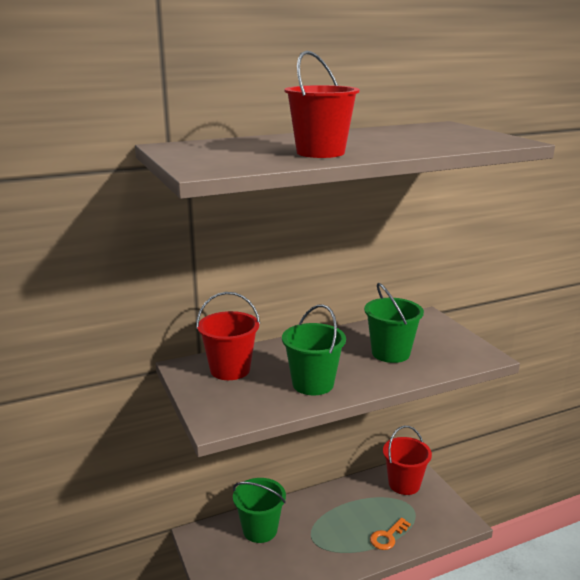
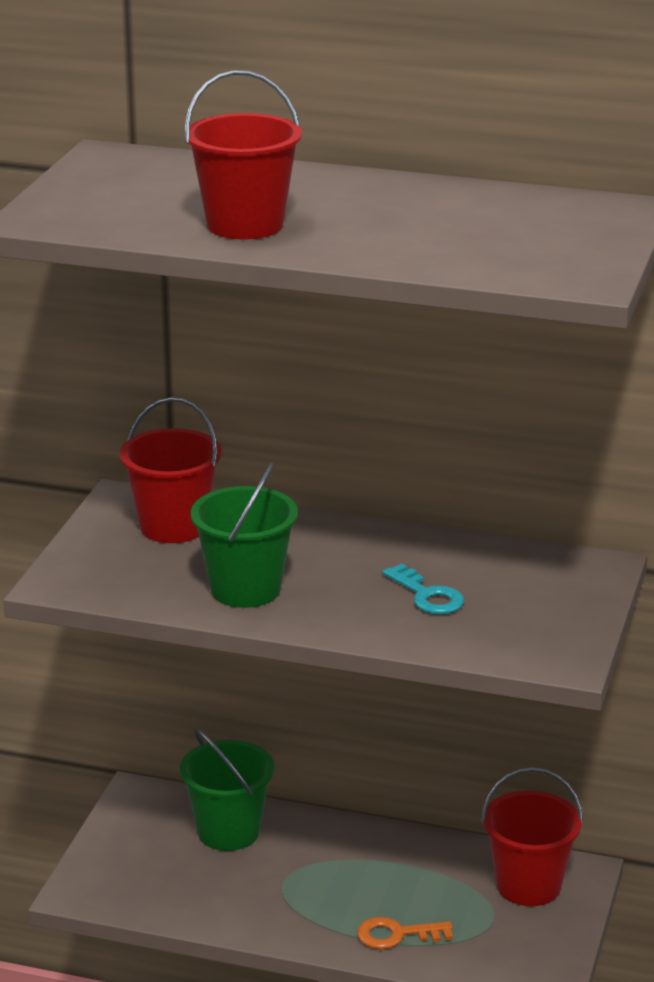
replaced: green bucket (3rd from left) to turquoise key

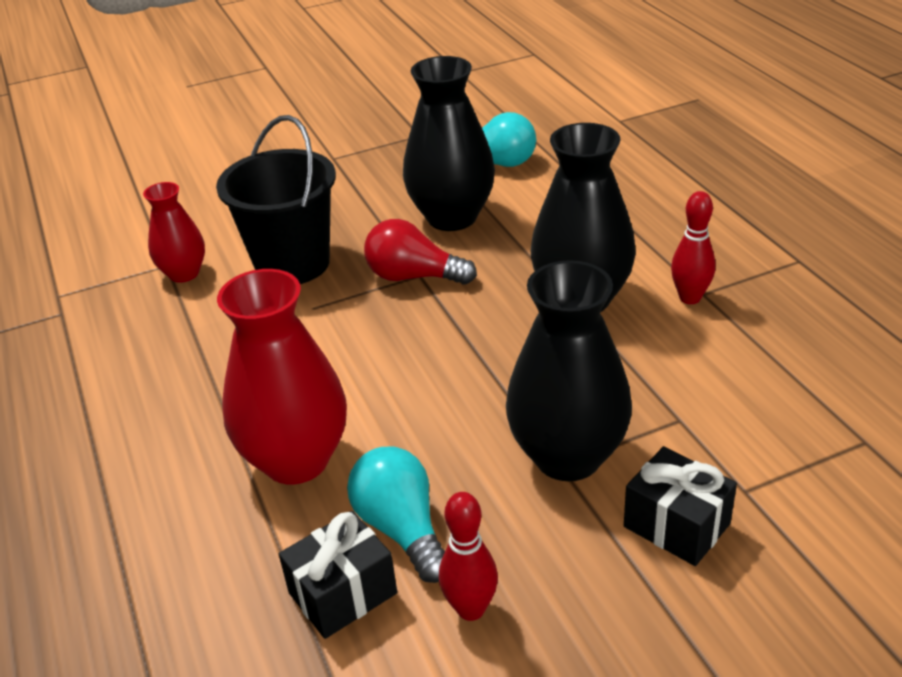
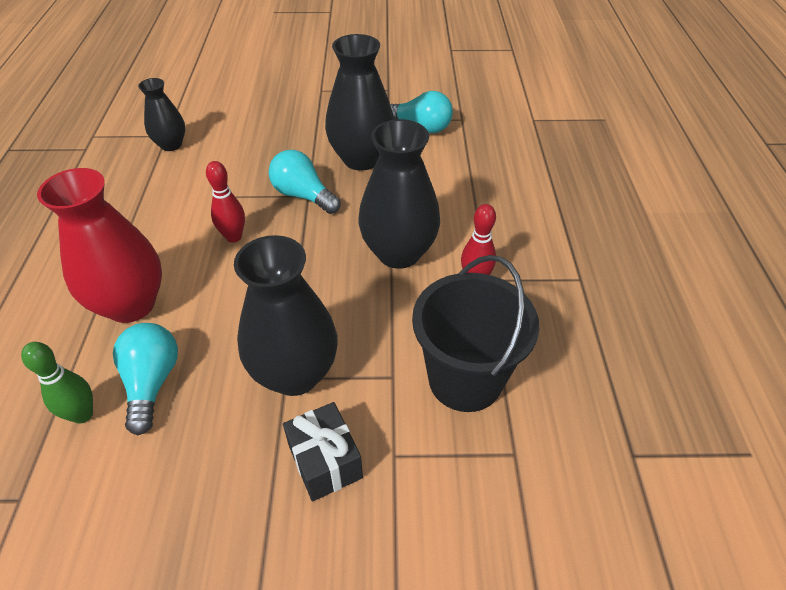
moved: black bucket; red bowling pin (1st from left)
replaced: black gift (1st from left) to green bowling pin
recoloured: red vase (1st from left) to black vase (1st from left); red light bulb to turquoise light bulb (2nd from left)

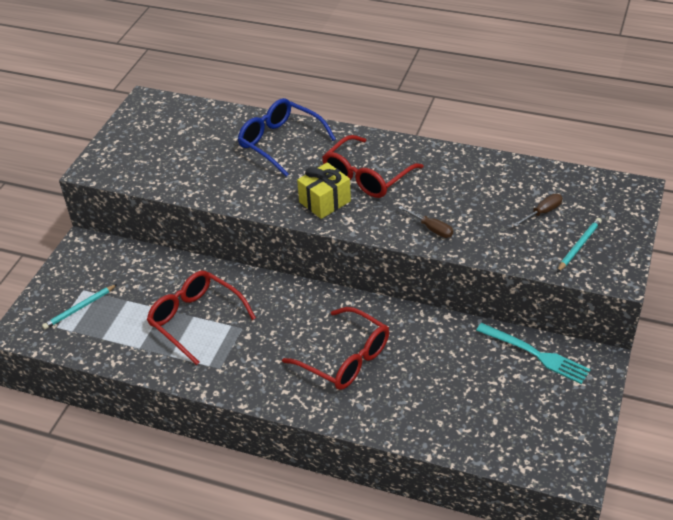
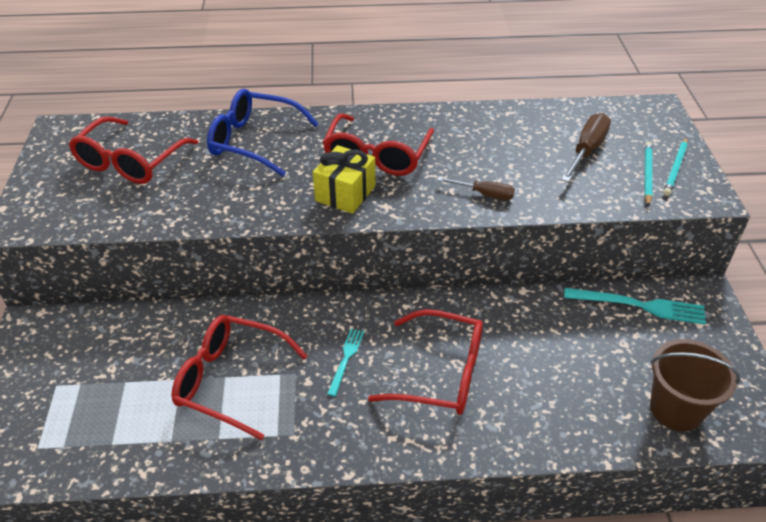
added: red glasses (1st from left); turquoise fork (1st from left); brown bucket
moved: turquoise pencil (1st from left in the first image) to turquoise pencil (2nd from left)
resized: brown screwdriver (2nd from left) x1.58

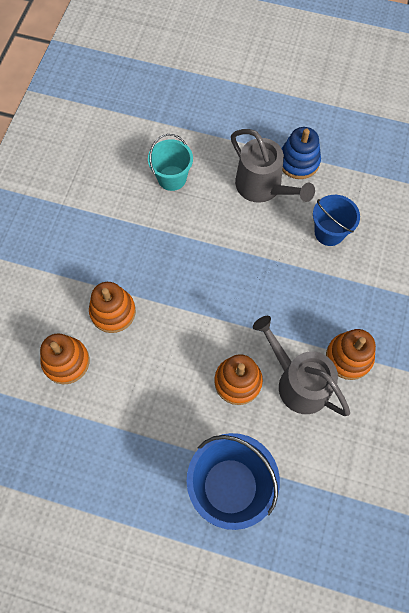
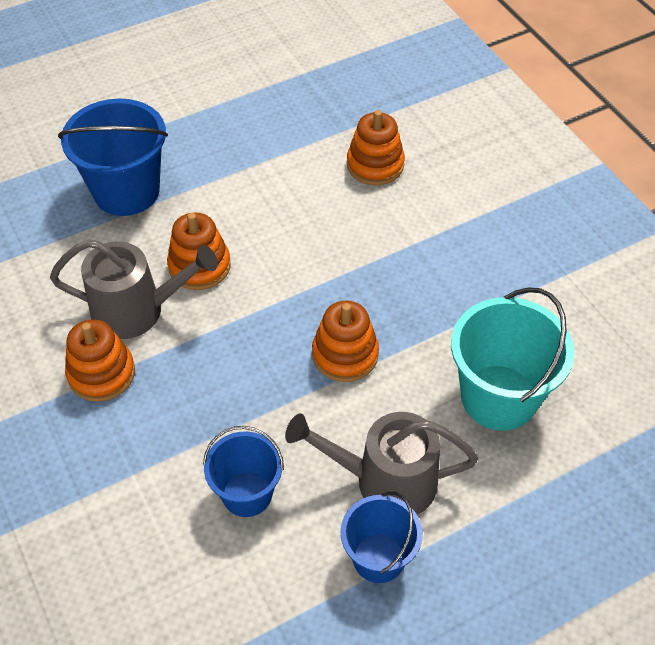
moved: orange stacking toy (2nd from left in the first image) to orange stacking toy (3rd from left)
replaced: blue stacking toy to blue bucket (3rd from left)
resized: turquoise bucket x1.62

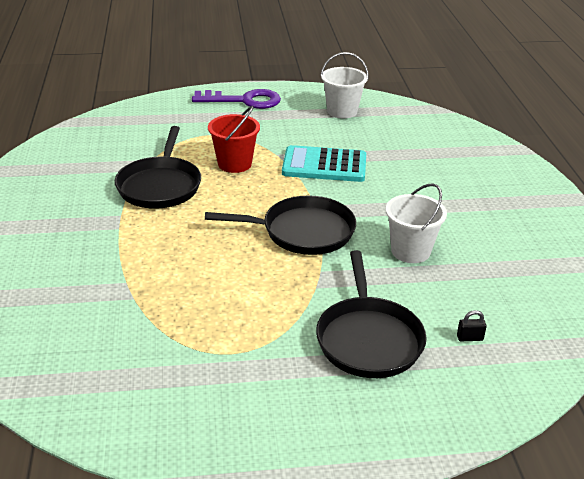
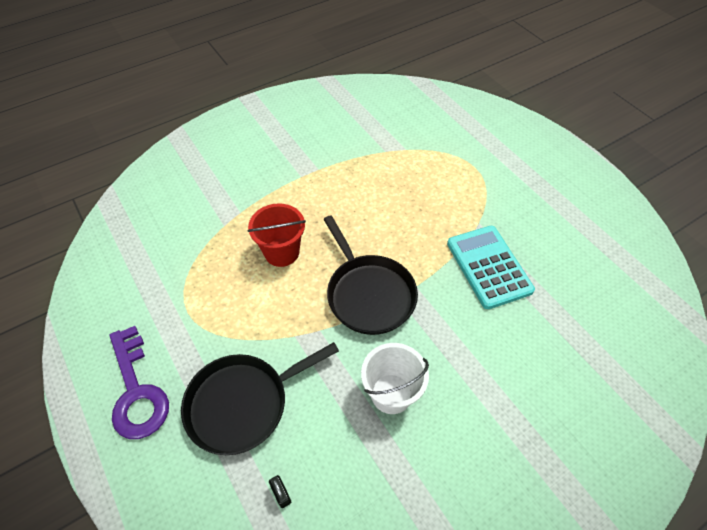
removed: white bucket (1st from left); black pan (1st from left)
moved: purple key; red bucket

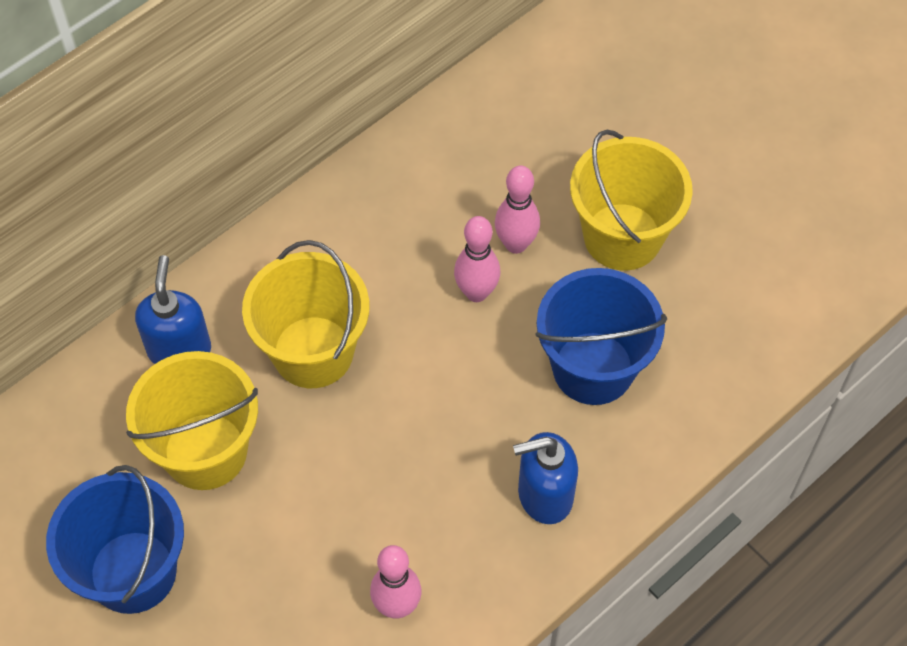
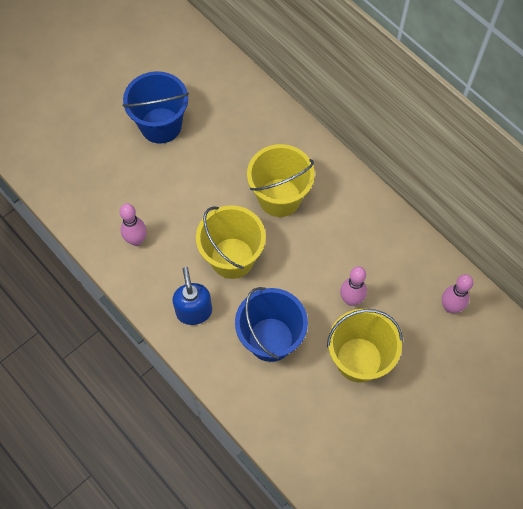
removed: blue soap dispenser (1st from left)
moved: pink bowling pin (2nd from left in the first image) to pink bowling pin (3rd from left); yellow bucket (1st from left)

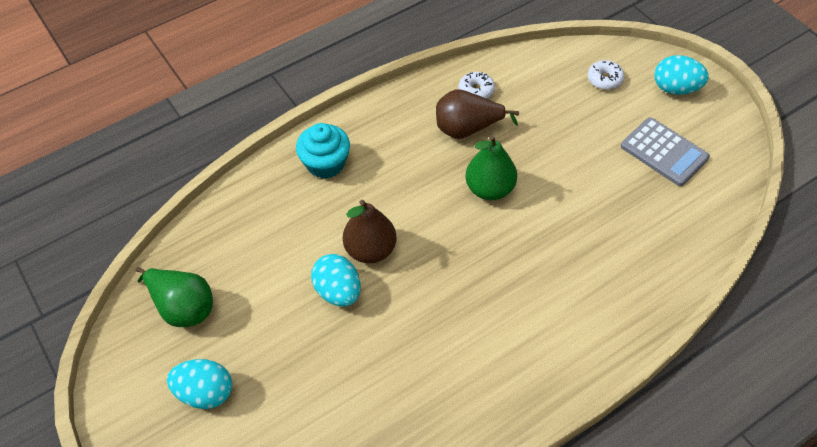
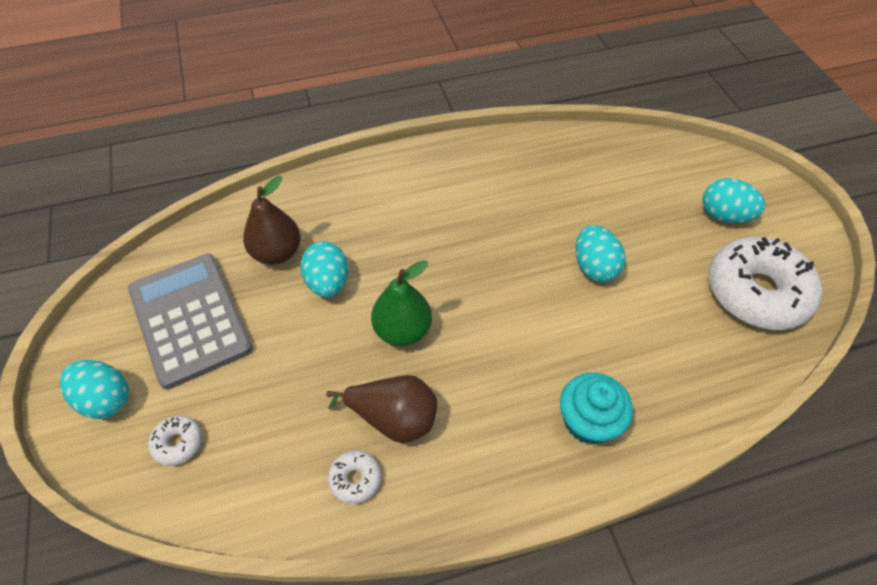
added: turquoise egg (2nd from left)
moved: brown pear (1st from left)
replaced: green pear (1st from left) to white donut (3rd from left)
resized: grey calculator x1.51

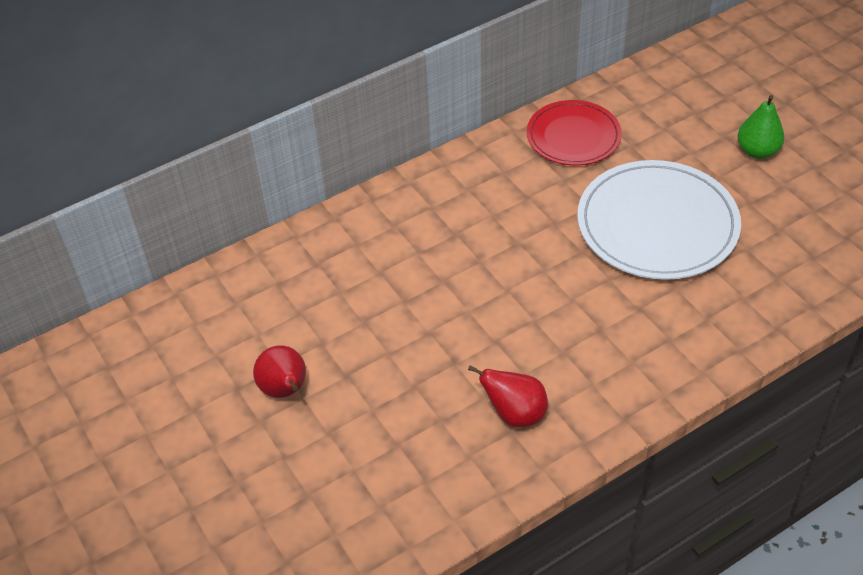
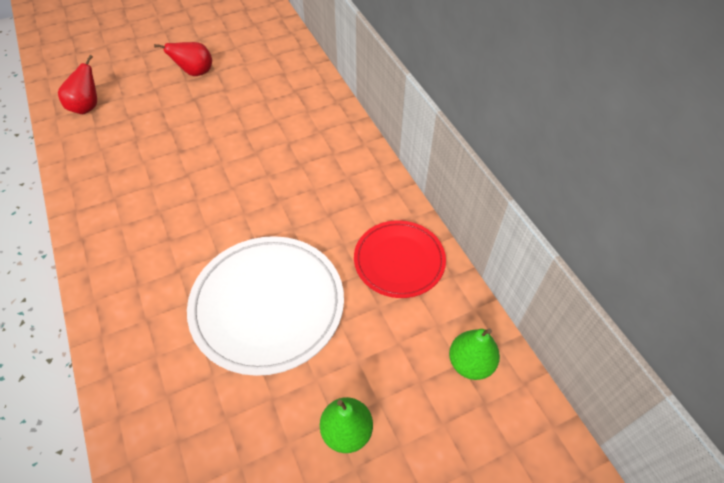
added: green pear (2nd from left)
moved: red pear (2nd from left in the first image) to red pear (1st from left)

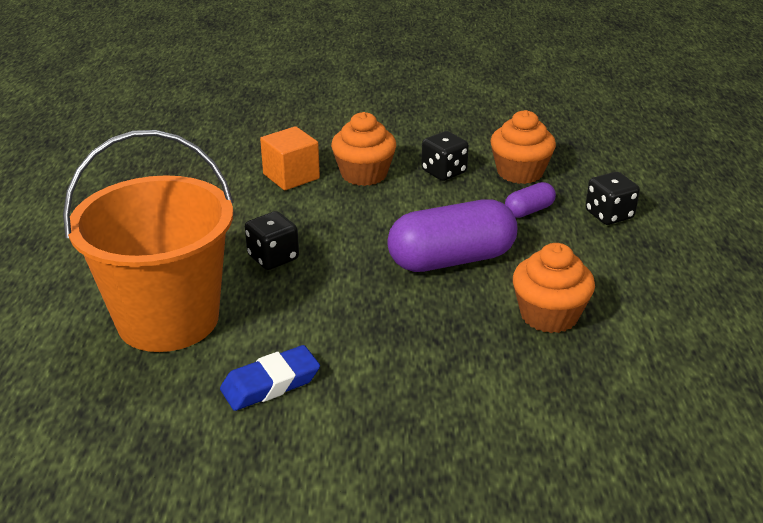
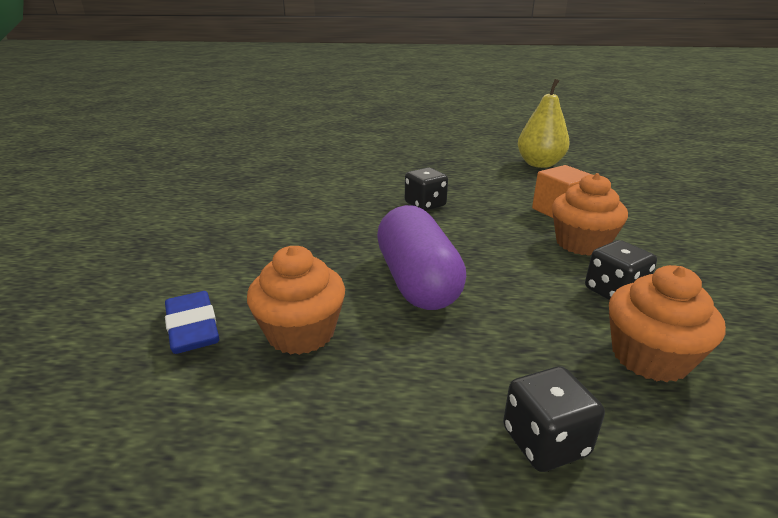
removed: orange bucket; purple capsule (2nd from left)
added: yellow pear
moved: blue eraser

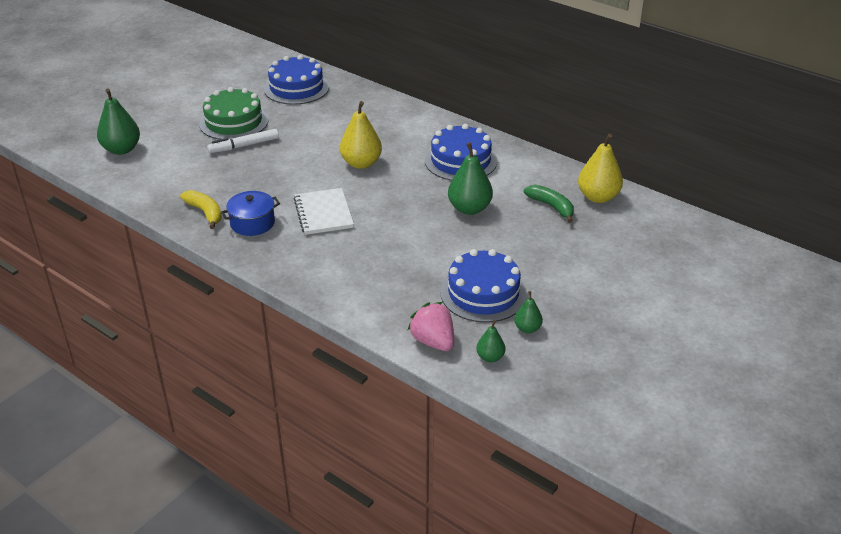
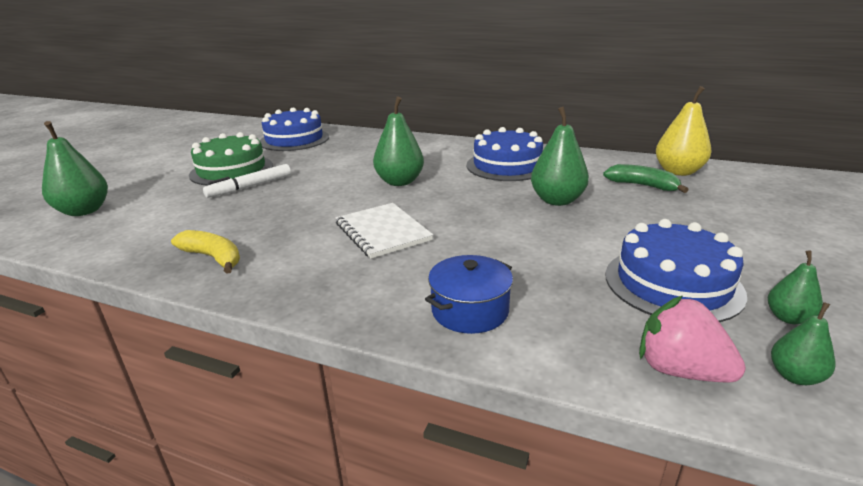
moved: blue pot
recoloured: yellow pear (1st from left) to green pear (2nd from left)

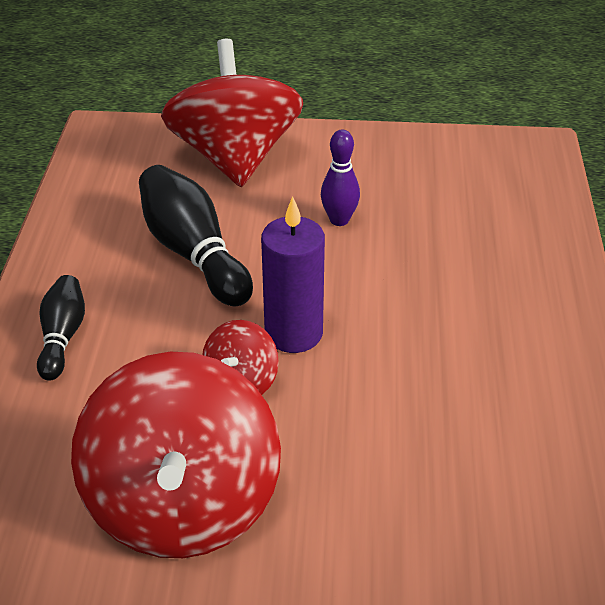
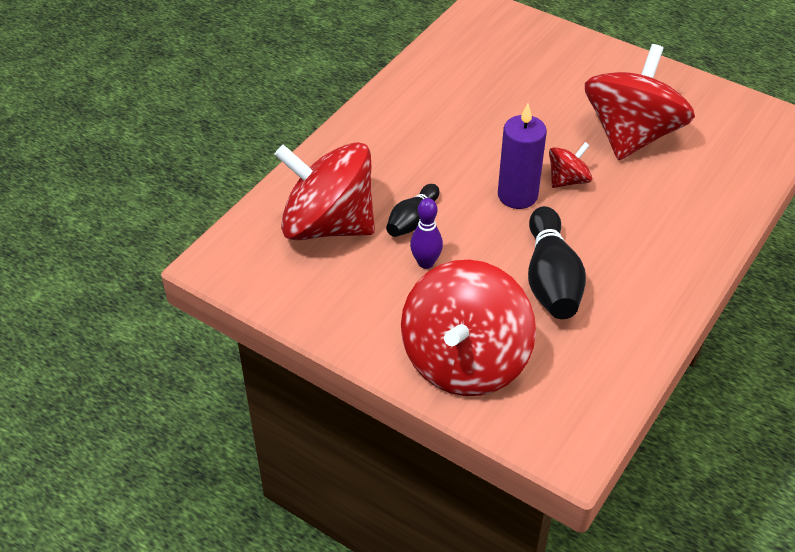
added: red spinning top (1st from left)
moved: black bowling pin (1st from left)

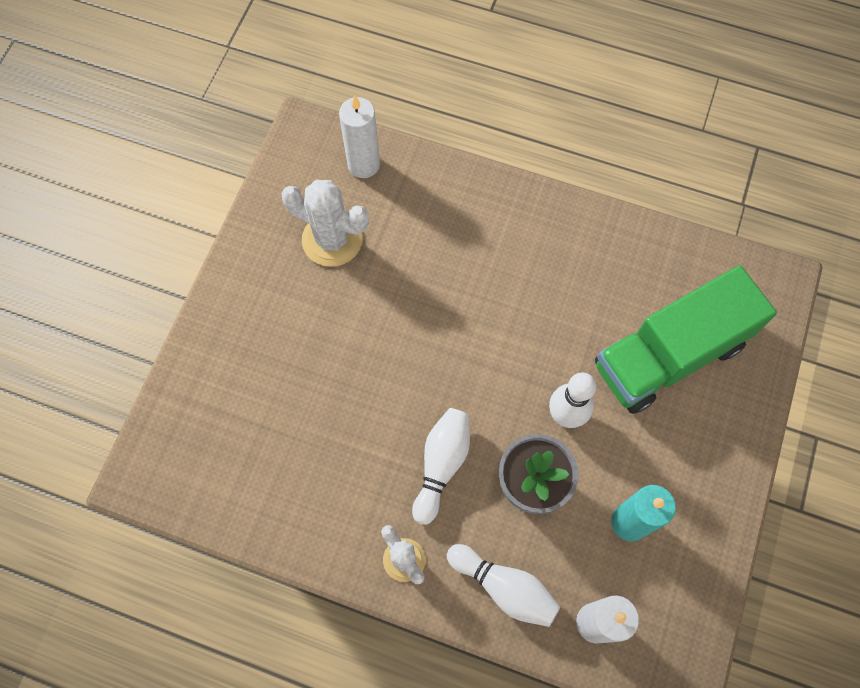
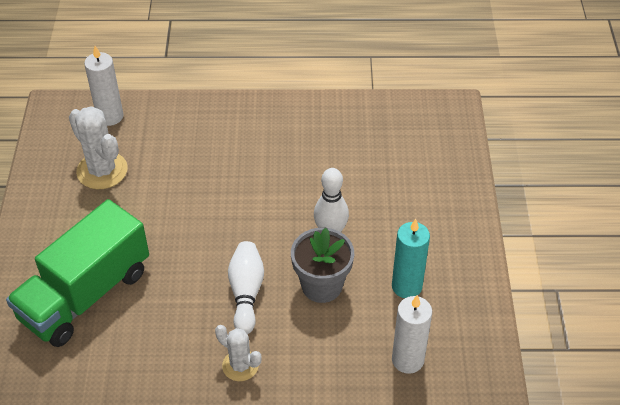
removed: white bowling pin (2nd from left)
moved: green truck
turned: white cactus (1st from left) 45 degrees clockwise

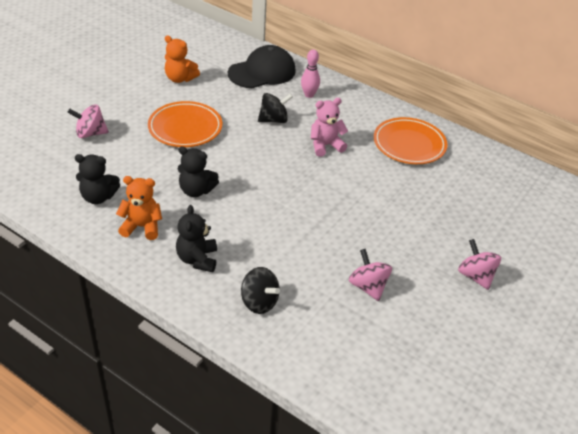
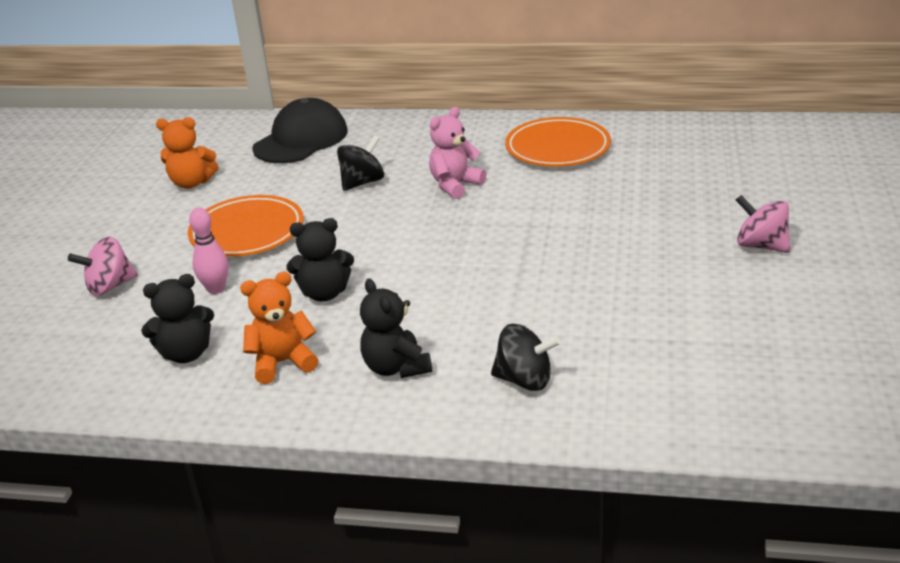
removed: pink spinning top (2nd from left)
moved: pink bowling pin

